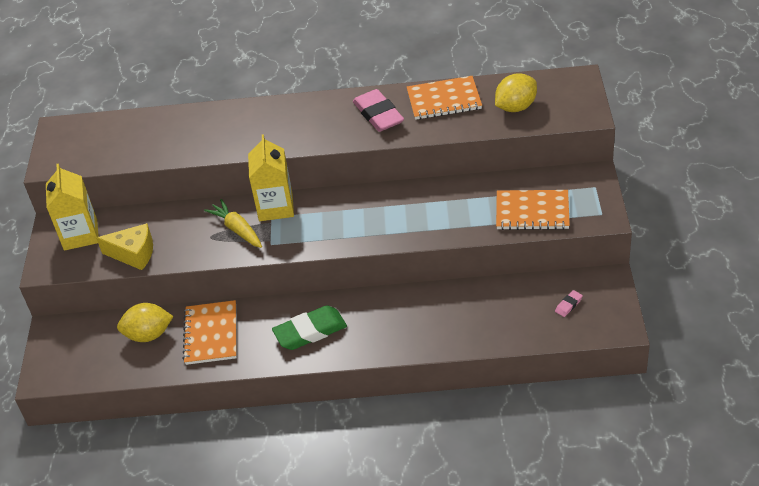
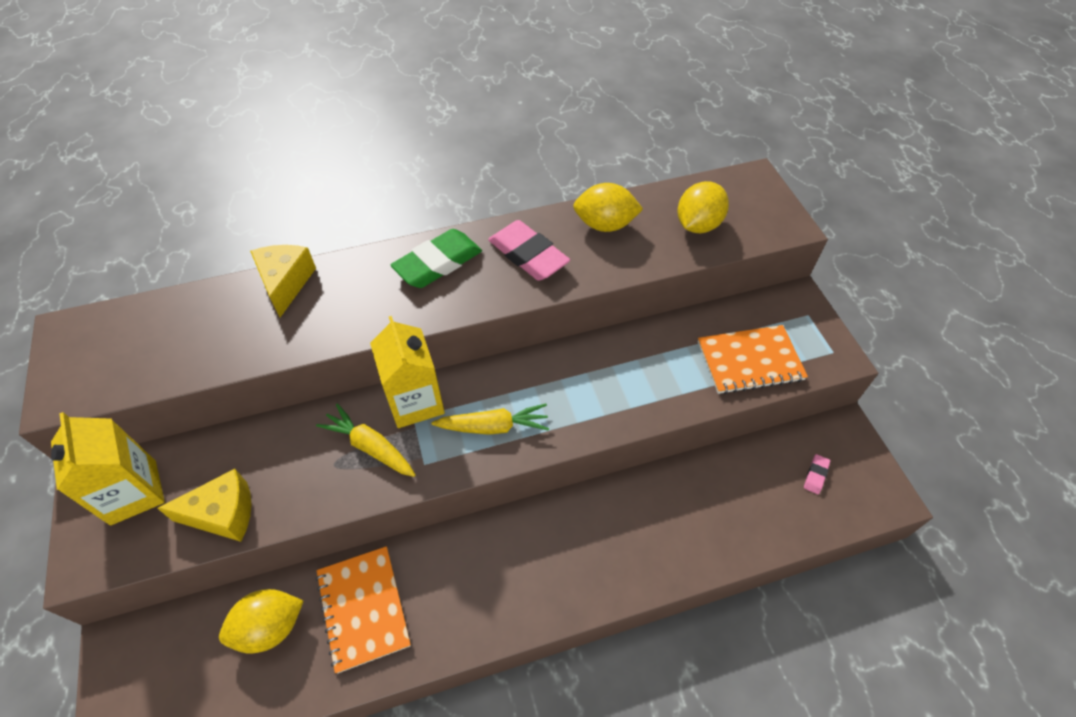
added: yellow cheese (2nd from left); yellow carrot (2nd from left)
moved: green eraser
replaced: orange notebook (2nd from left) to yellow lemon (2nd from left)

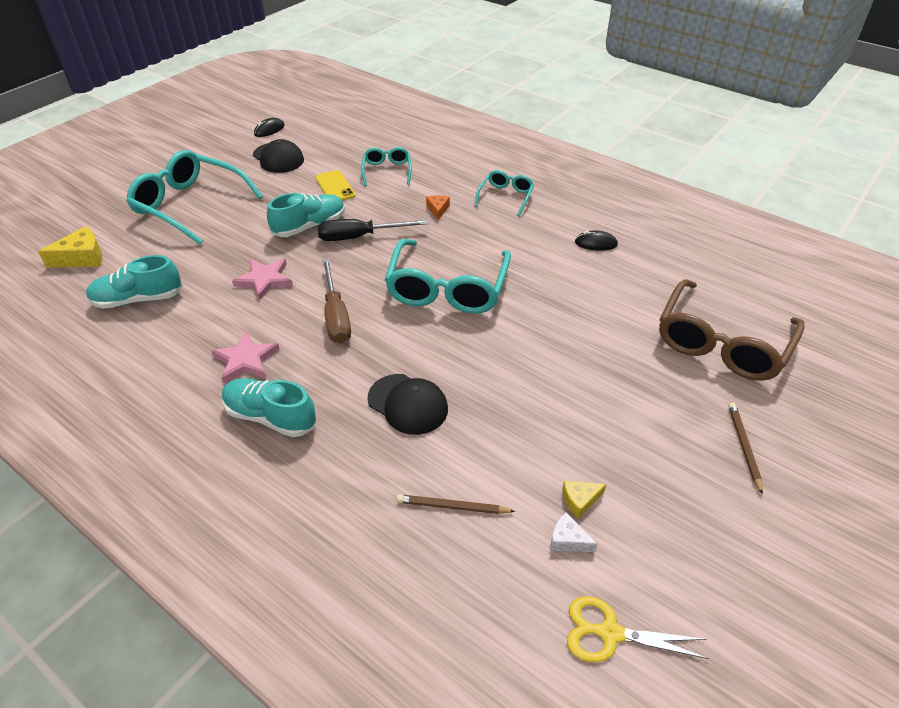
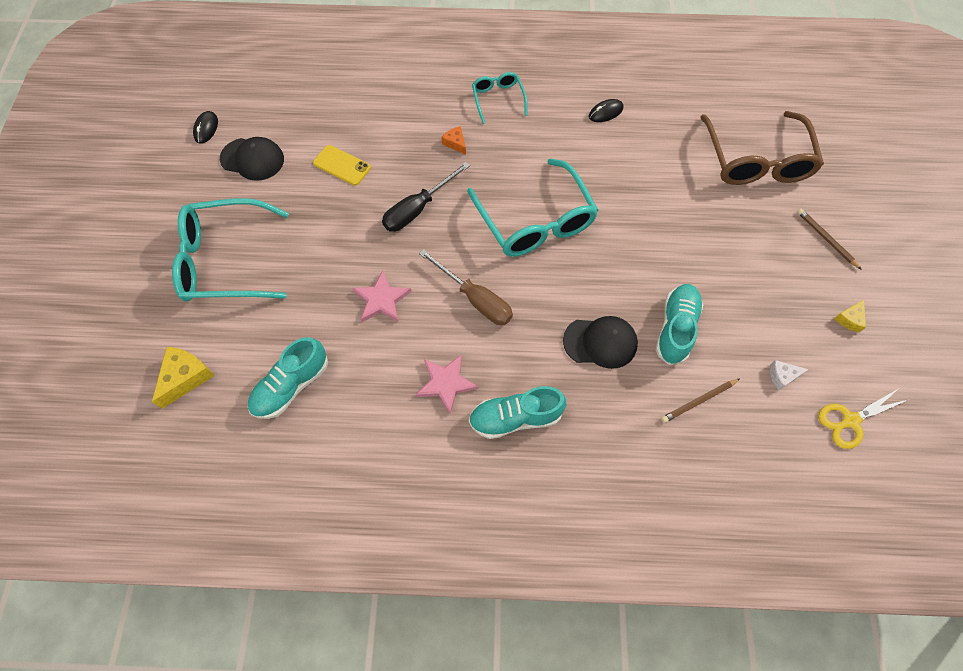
removed: turquoise glasses (2nd from left)
moved: turquoise shoe (3rd from left); yellow cheese (2nd from left)

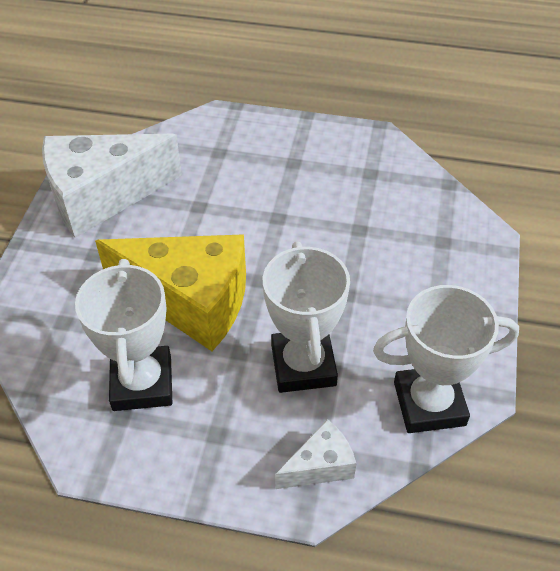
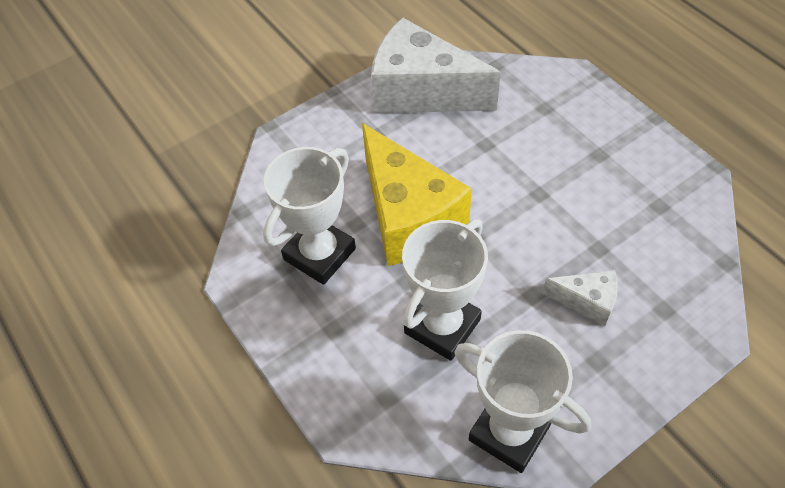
moved: white cheese (2nd from left)

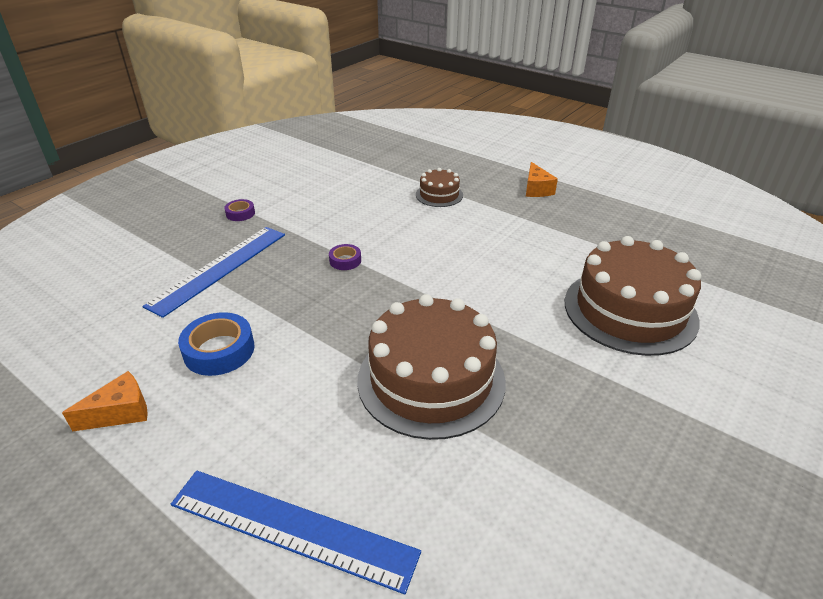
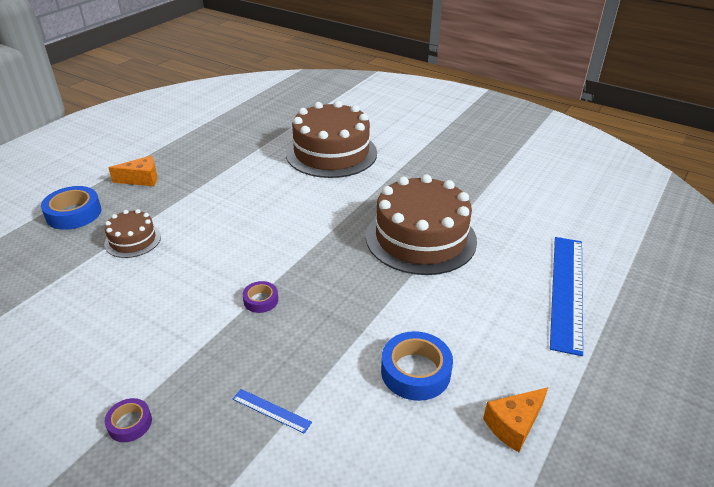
added: blue tape (1st from left)
turned: orange cheese (1st from left in the first image) 90 degrees counterclockwise
resized: blue ruler (1st from left) x0.41

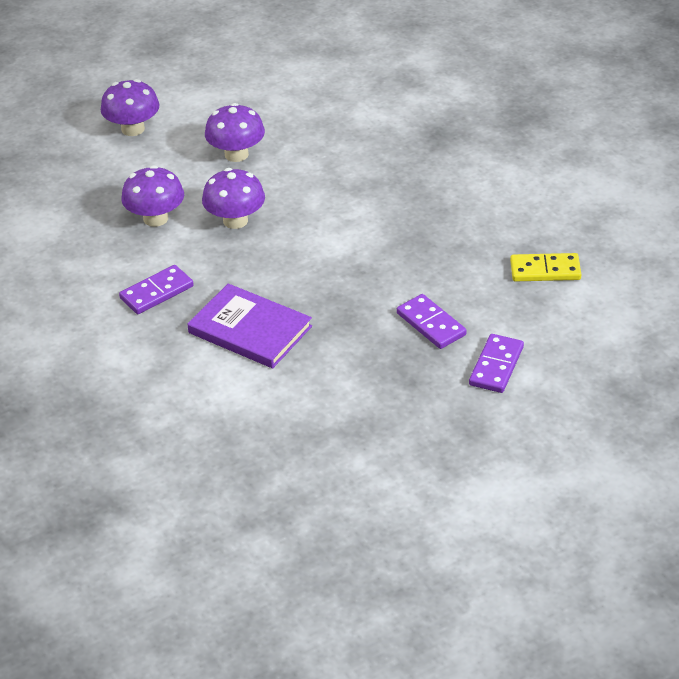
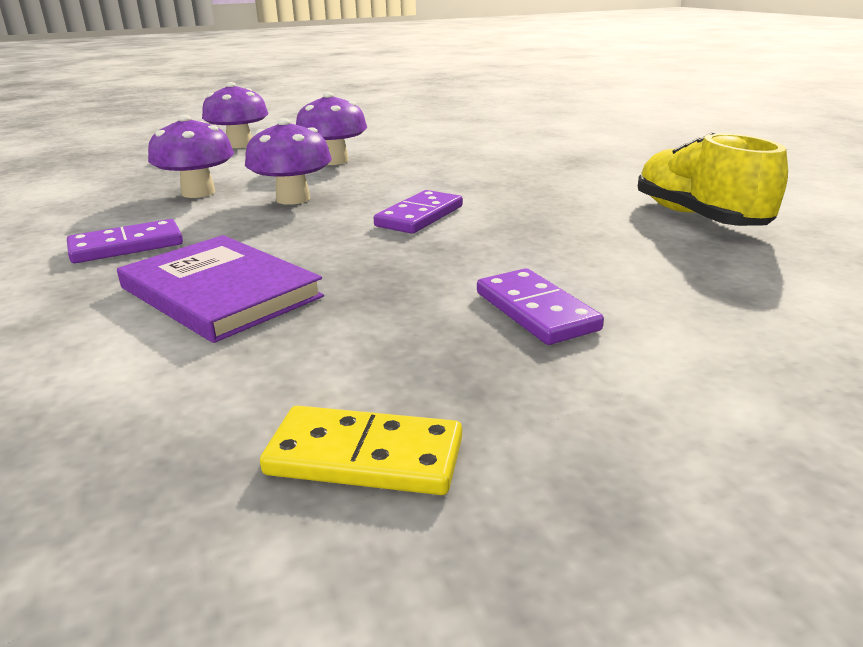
added: yellow shoe
moved: yellow domino; purple domino (3rd from left in the first image) to purple domino (2nd from left)

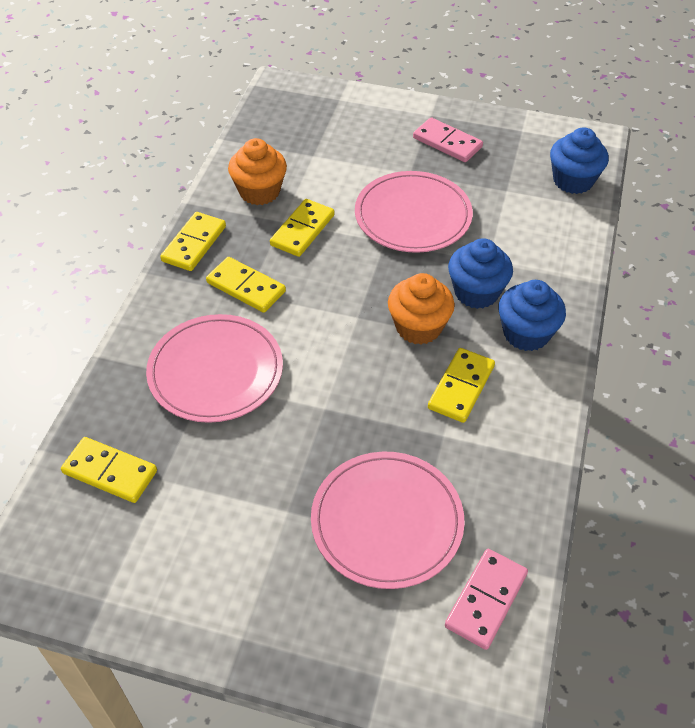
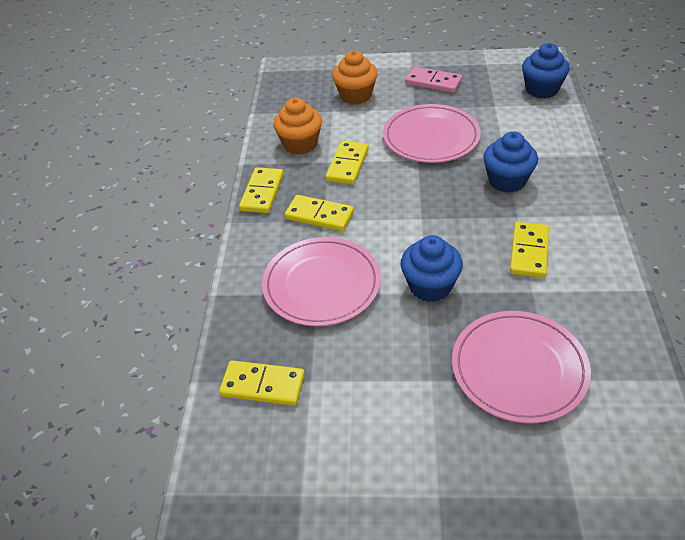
removed: pink domino (2nd from left)
moved: orange cupcake (2nd from left); blue cupcake (2nd from left in the first image) to blue cupcake (1st from left)

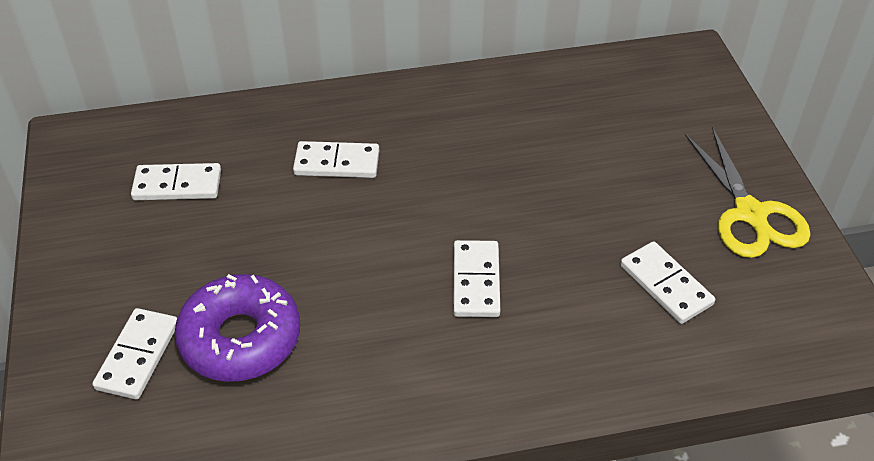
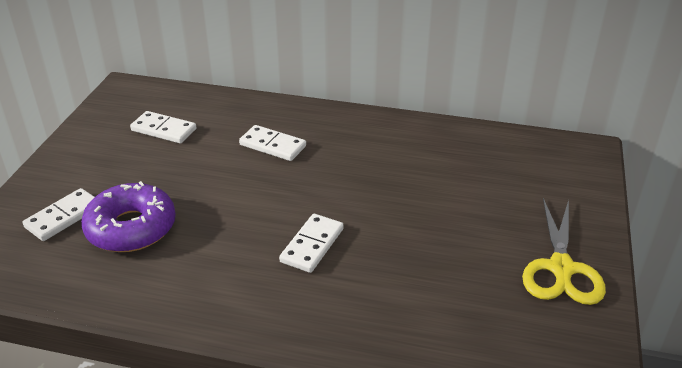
removed: white domino (5th from left)

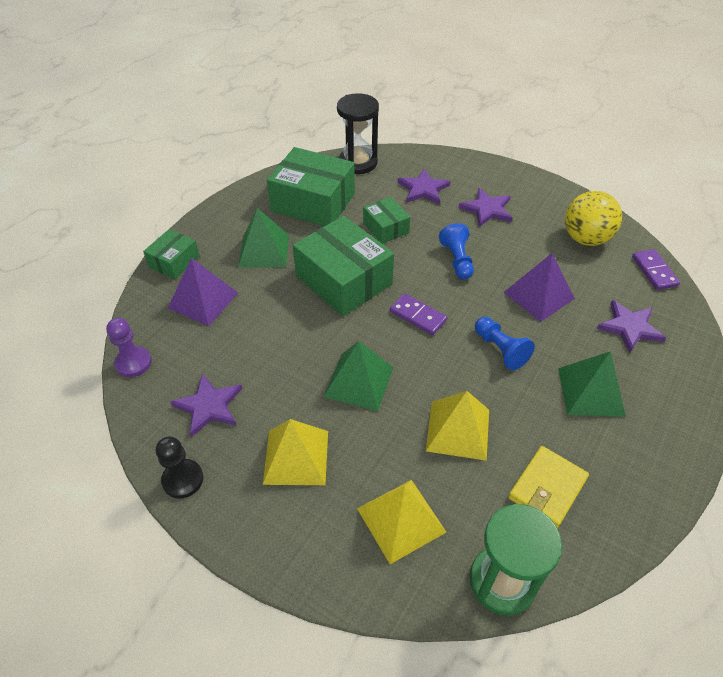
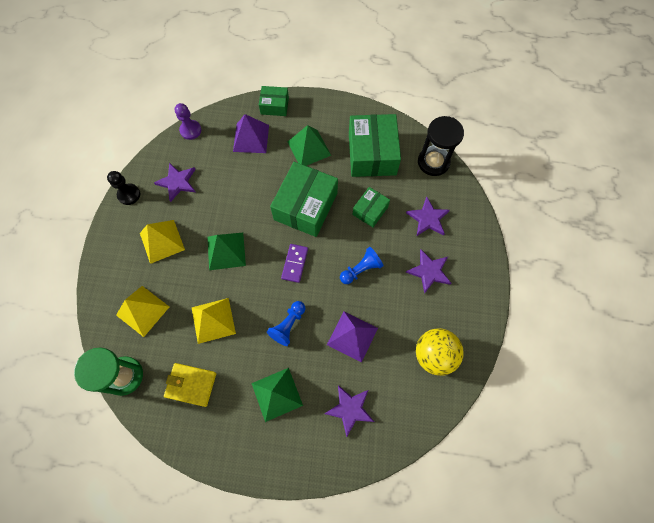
removed: purple domino (2nd from left)

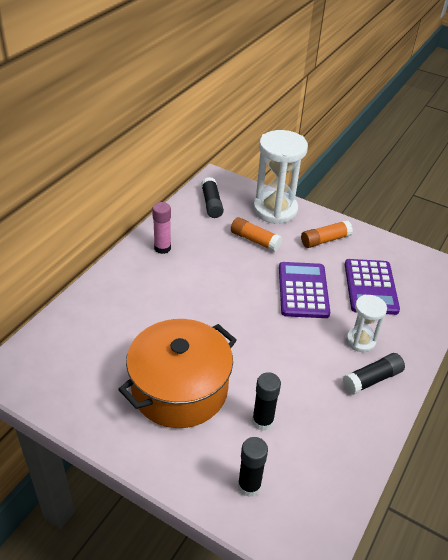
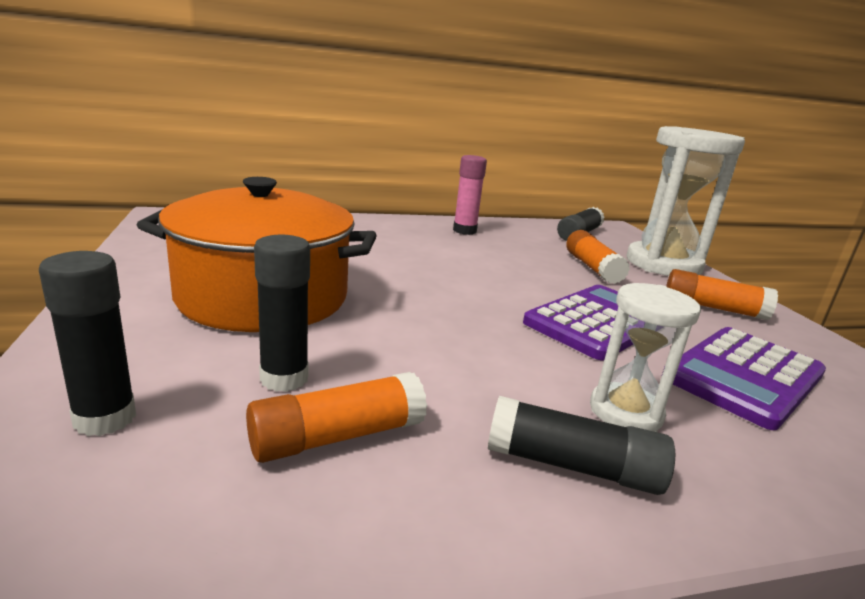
added: orange glue stick (1st from left)

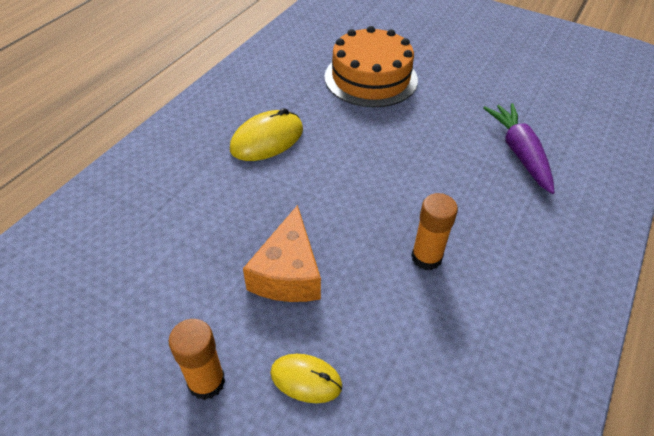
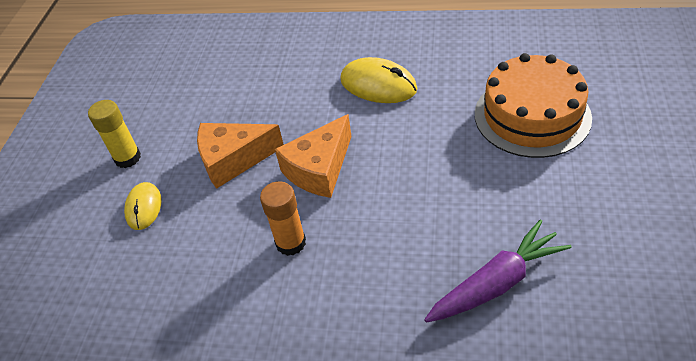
added: orange cheese (2nd from left)
recoloured: orange glue stick (1st from left) to yellow glue stick

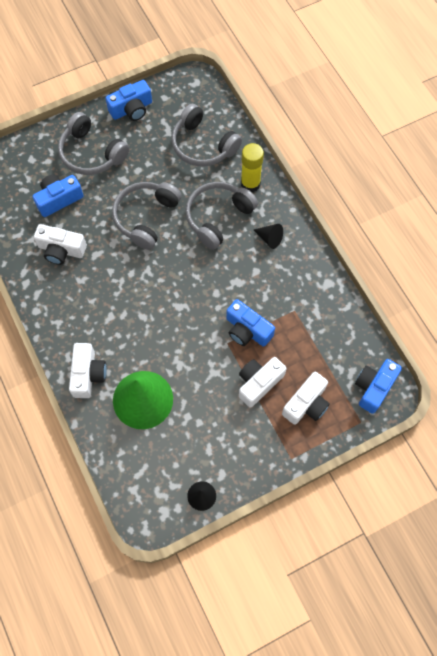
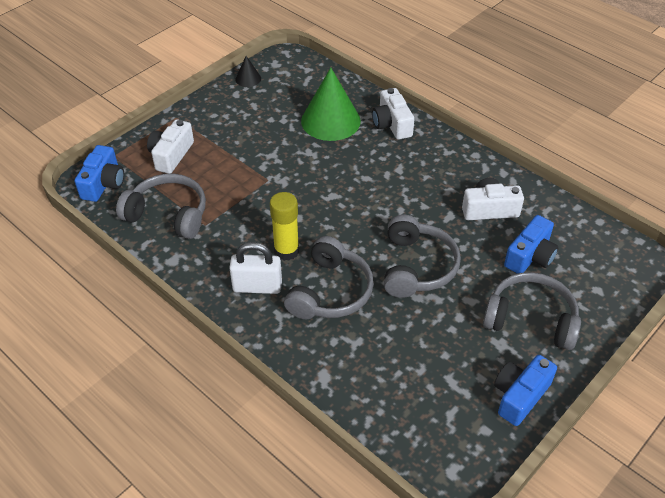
removed: blue camera (3rd from left); white camera (3rd from left)
moved: grey headphones (3rd from left in the first image) to grey headphones (1st from left); yellow glue stick
replaced: black cone (2nd from left) to white padlock

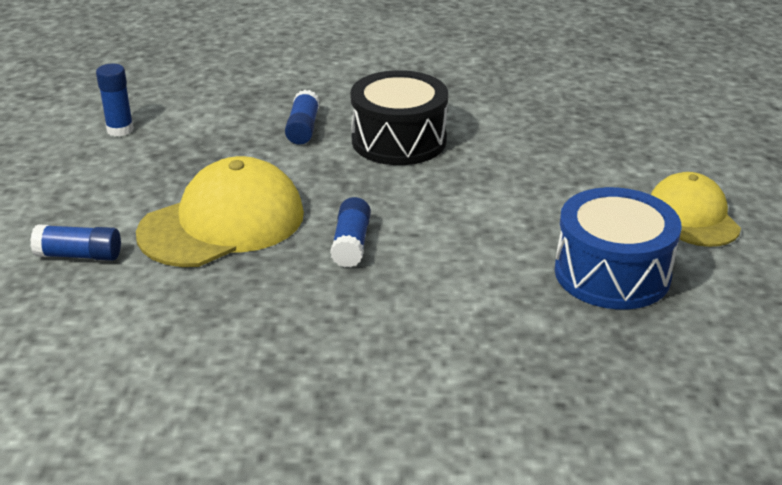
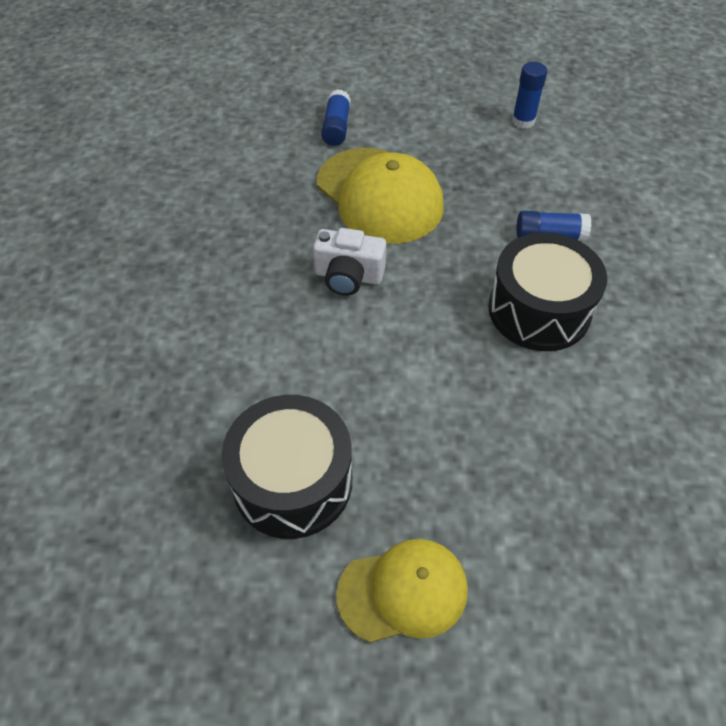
replaced: blue glue stick (4th from left) to white camera
recoloured: blue drum to black drum (1st from left)

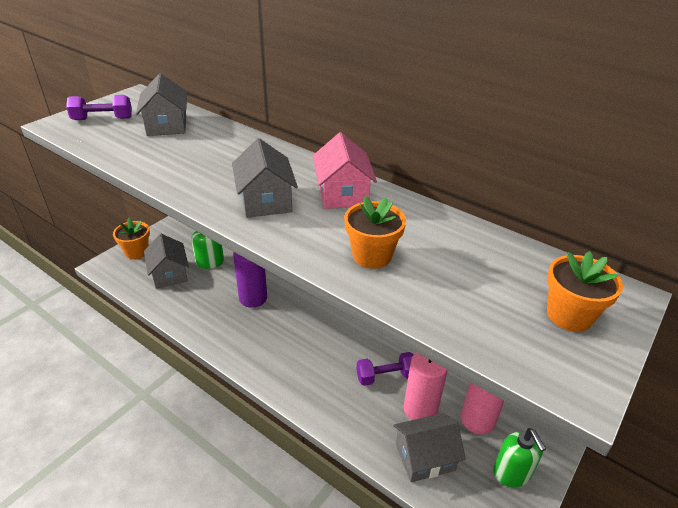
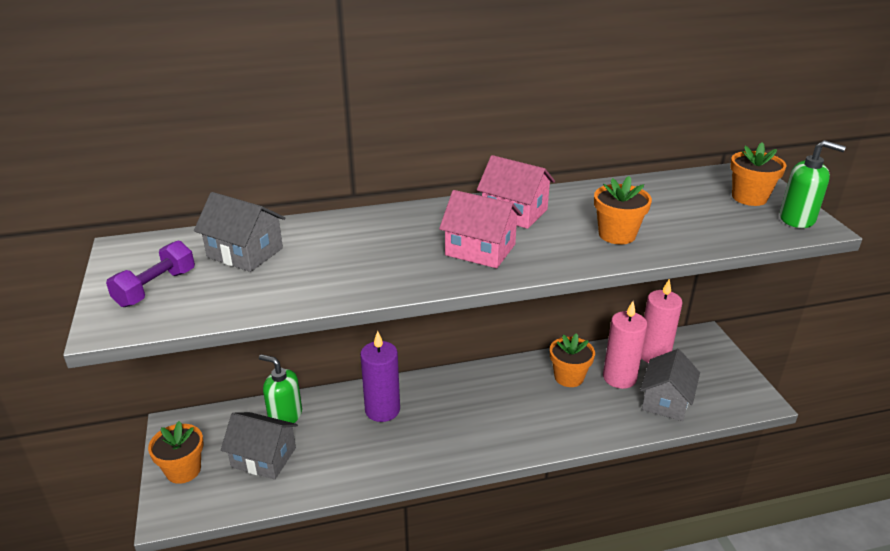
moved: green soap dispenser (2nd from left)
replaced: purple dumbbell (2nd from left) to orange flower pot (2nd from left)
recoloured: grey house (3rd from left) to pink house (1st from left)

